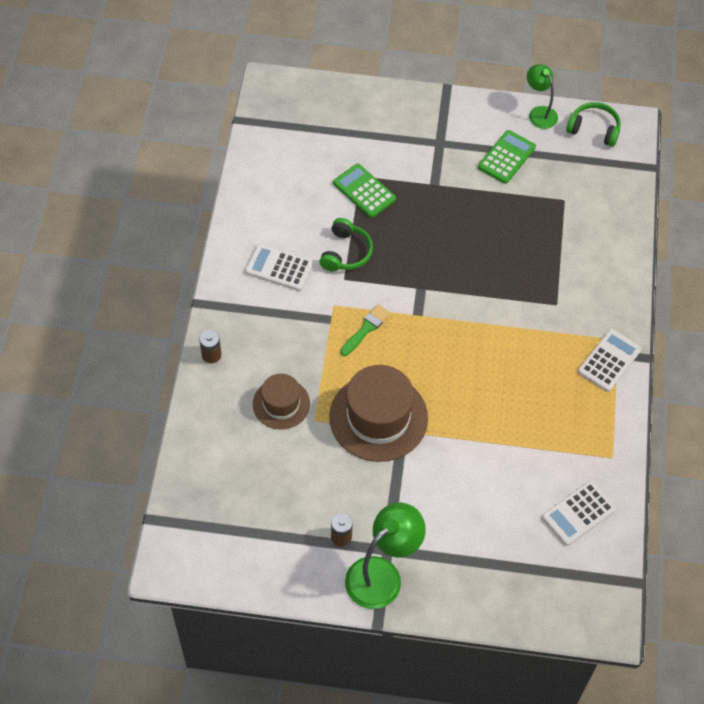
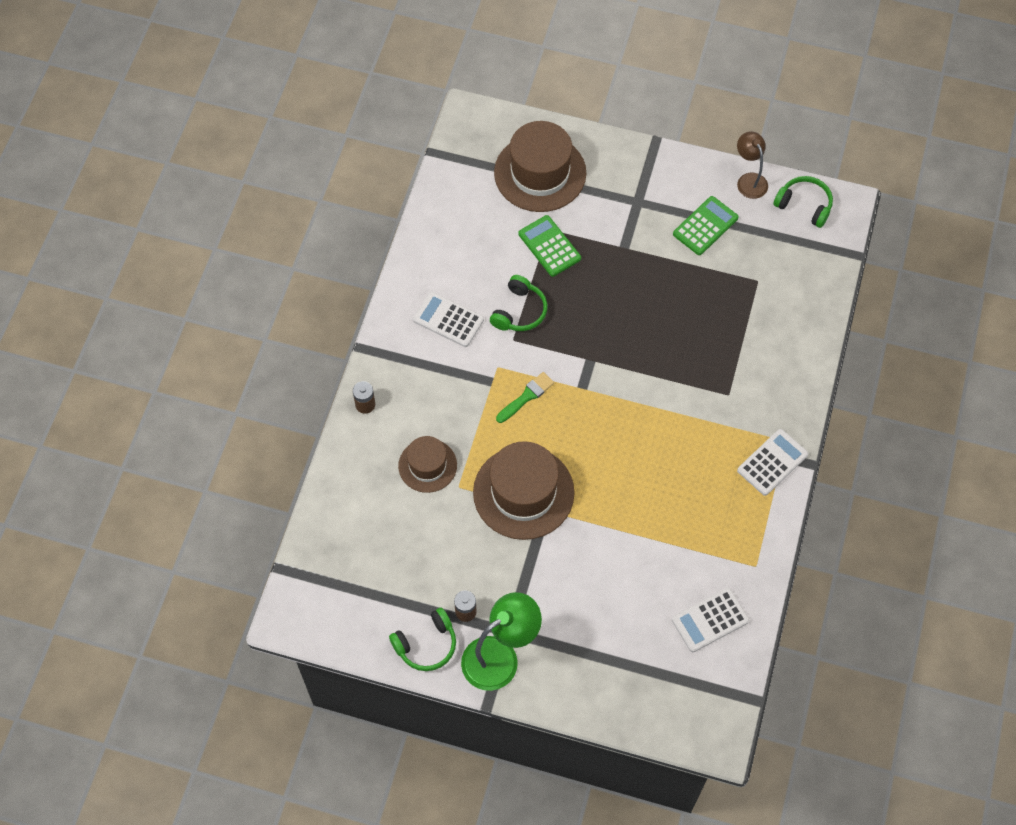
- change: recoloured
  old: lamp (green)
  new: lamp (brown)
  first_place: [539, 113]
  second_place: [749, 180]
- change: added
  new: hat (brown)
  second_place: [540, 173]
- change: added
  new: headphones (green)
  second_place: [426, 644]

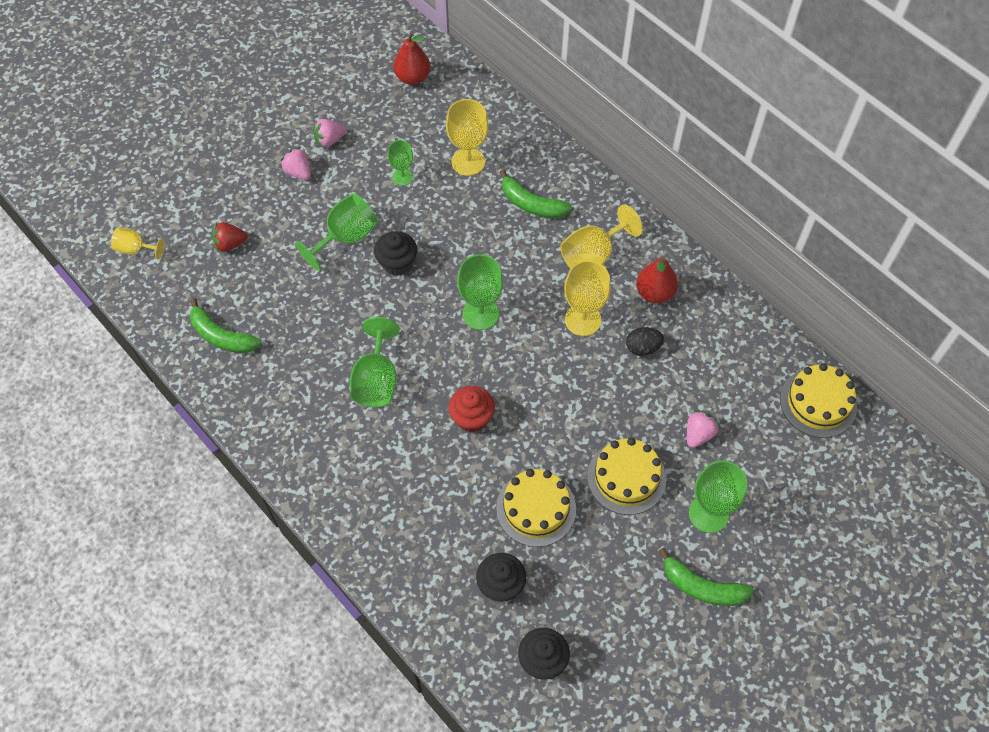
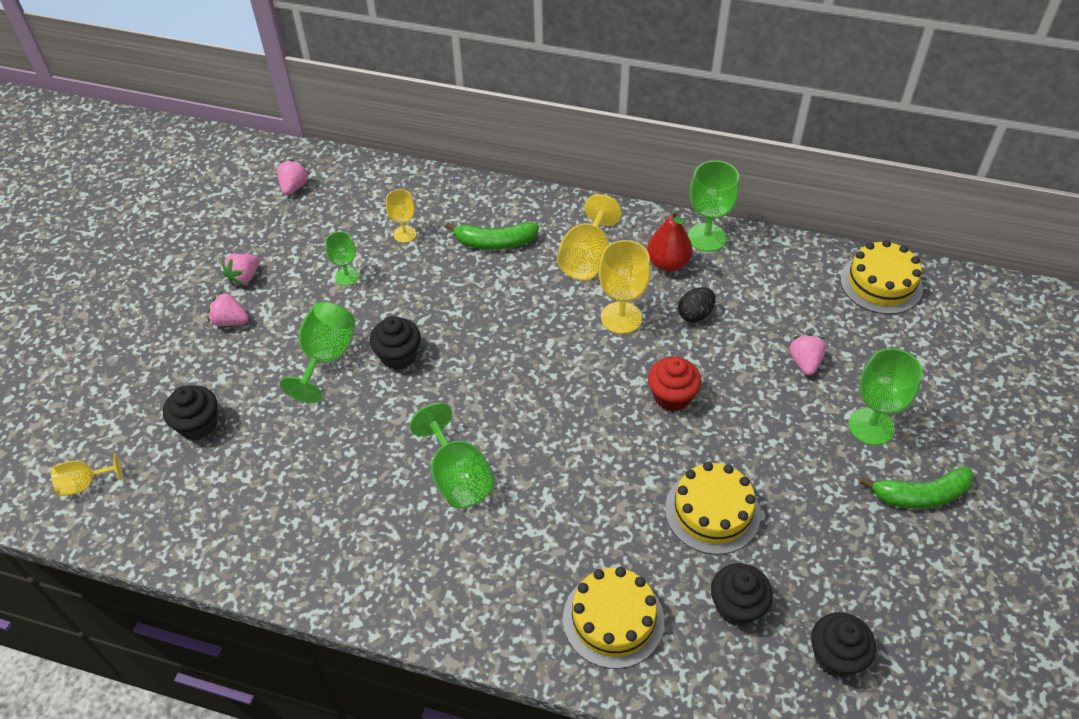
- change: replaced
  old: pear (red)
  new: strawberry (pink)
  first_place: [412, 77]
  second_place: [294, 187]
- change: resized
  old: goblet (yellow)
  first_place: [468, 162]
  second_place: [405, 234]
  factor: 0.6
- change: replaced
  old: strawberry (red)
  new: cupcake (black)
  first_place: [230, 244]
  second_place: [198, 425]
- change: moved
  old: goblet (green)
  first_place: [480, 314]
  second_place: [706, 237]
- change: removed
  old: banana (green)
  first_place: [222, 336]
- change: moved
  old: cupcake (red)
  first_place: [472, 418]
  second_place: [672, 396]
- change: moved
  old: cake (yellow)
  first_place: [626, 477]
  second_place: [613, 619]

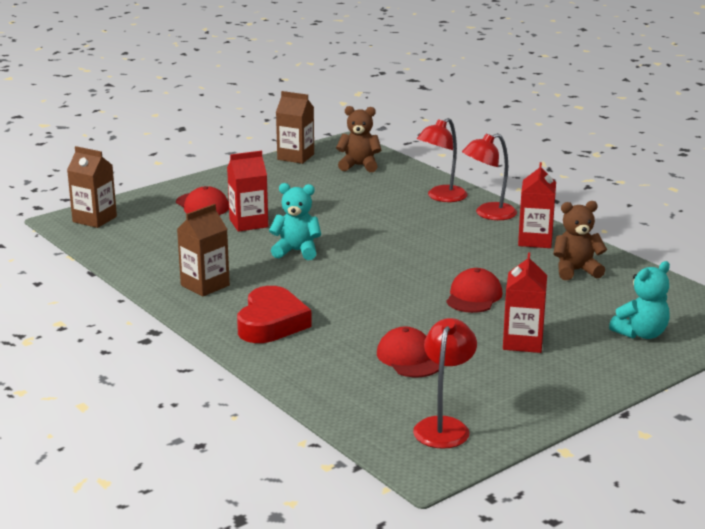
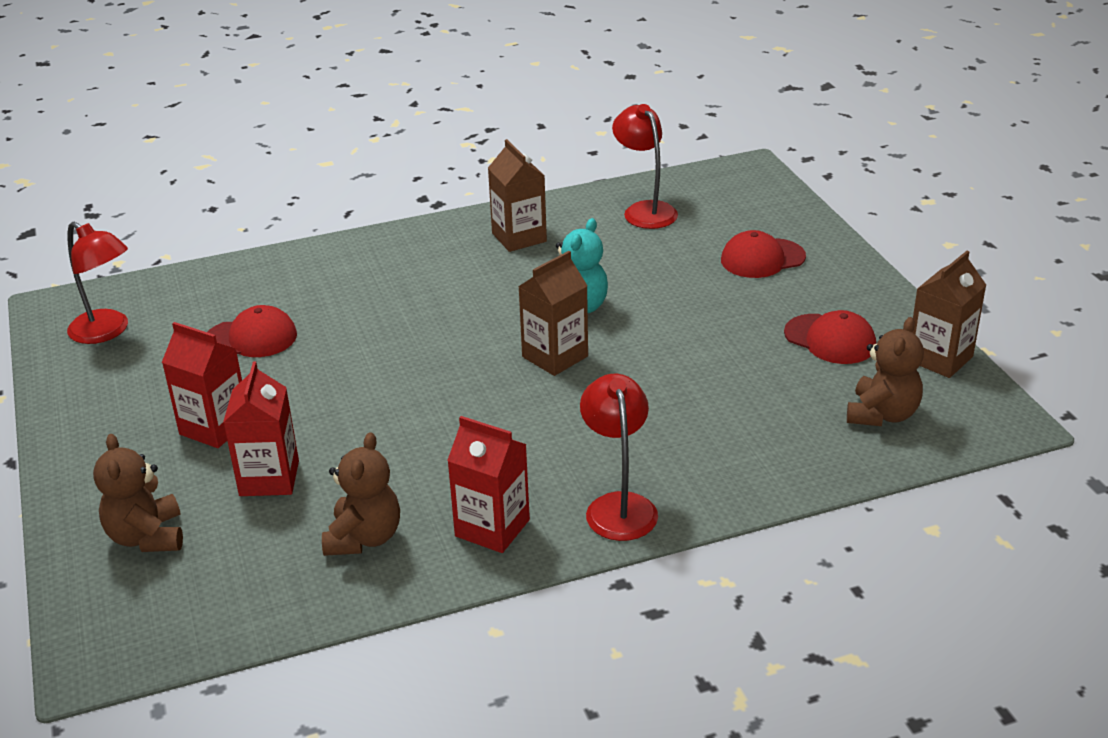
- change: moved
  old: lamp (red)
  first_place: [441, 197]
  second_place: [645, 210]
- change: moved
  old: carton (brown)
  first_place: [94, 219]
  second_place: [555, 356]
- change: moved
  old: carton (red)
  first_place: [248, 223]
  second_place: [269, 478]
- change: recoloured
  old: teddy bear (turquoise)
  new: teddy bear (brown)
  first_place: [641, 334]
  second_place: [147, 537]
- change: moved
  old: cap (red)
  first_place: [474, 296]
  second_place: [830, 339]
- change: removed
  old: heart (red)
  first_place: [271, 323]

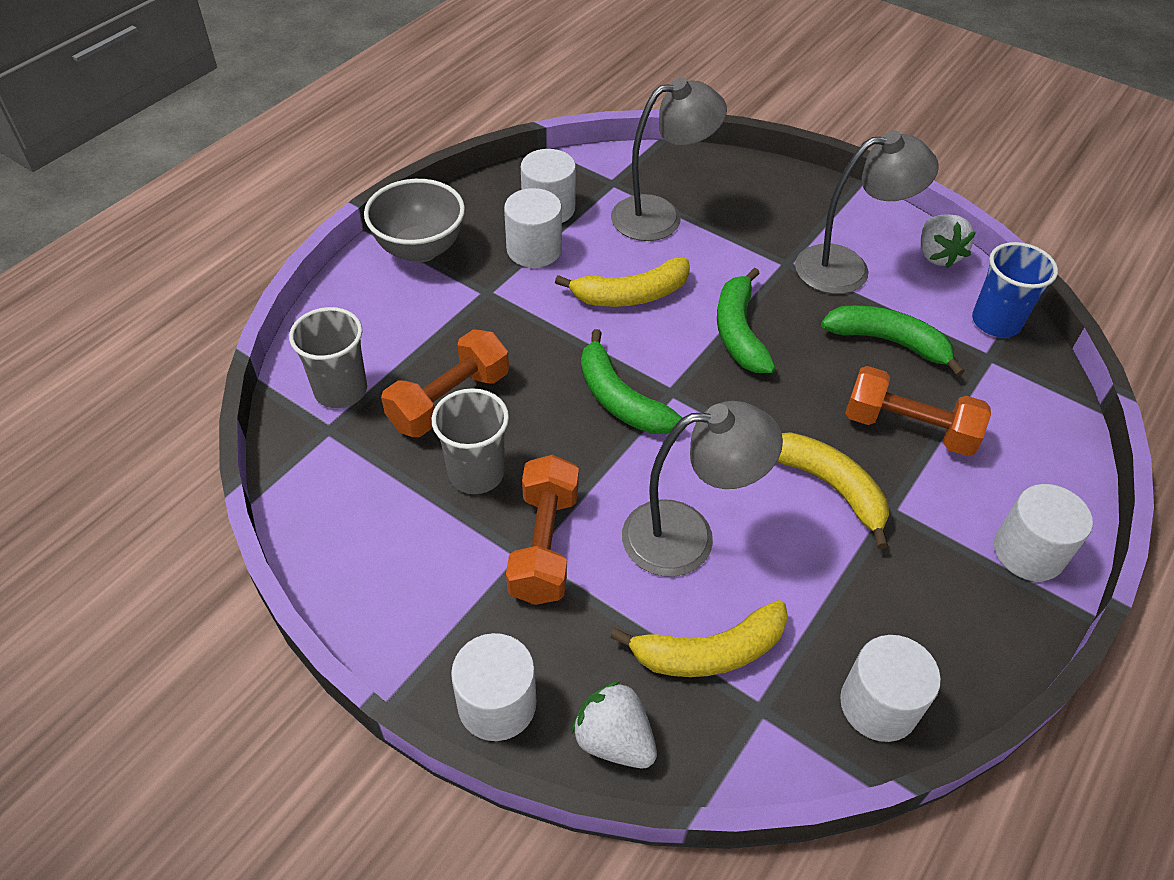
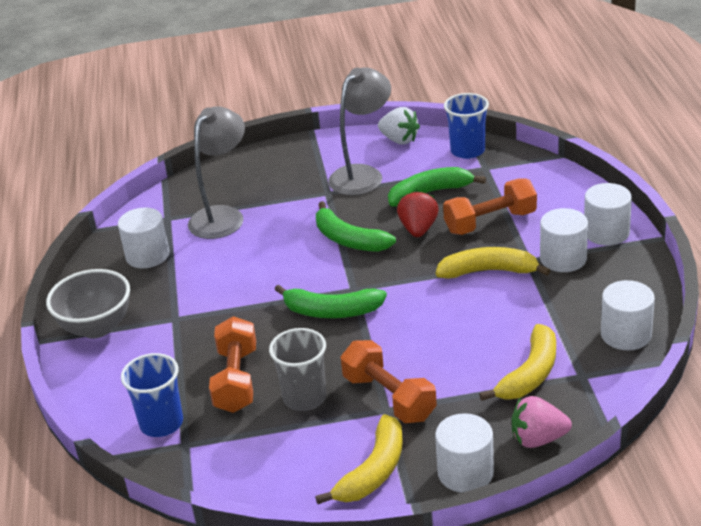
- change: moved
  old: cylinder (white)
  first_place: [534, 249]
  second_place: [563, 259]
- change: moved
  old: banana (yellow)
  first_place: [631, 295]
  second_place: [373, 471]
- change: recoloured
  old: cup (grey)
  new: cup (blue)
  first_place: [340, 390]
  second_place: [161, 423]
- change: removed
  old: lamp (grey)
  first_place: [687, 536]
- change: recoloured
  old: strawberry (white)
  new: strawberry (pink)
  first_place: [614, 740]
  second_place: [538, 439]
- change: added
  new: strawberry (red)
  second_place: [418, 229]

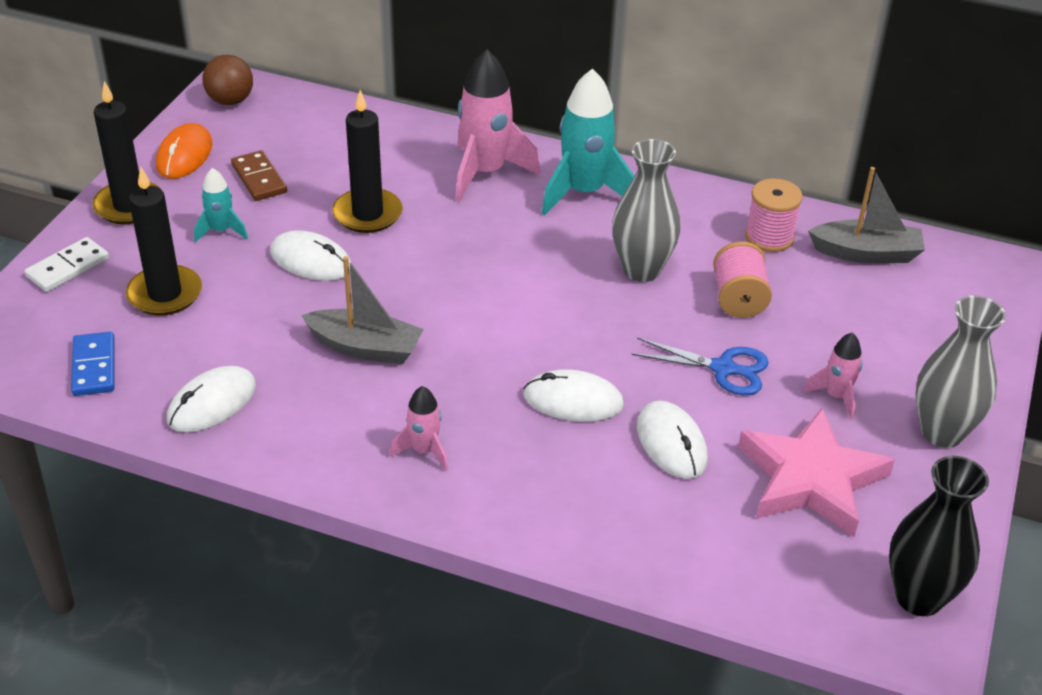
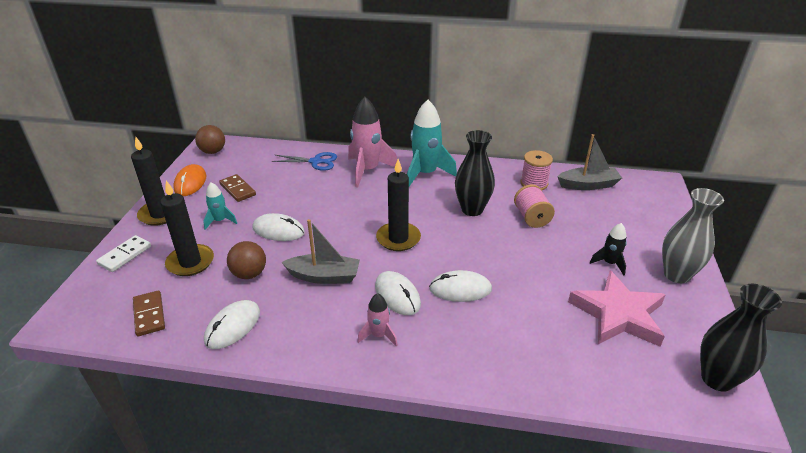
- change: moved
  old: candle (black)
  first_place: [367, 214]
  second_place: [398, 238]
- change: recoloured
  old: vase (grey)
  new: vase (black)
  first_place: [641, 270]
  second_place: [472, 209]
- change: recoloured
  old: domino (blue)
  new: domino (brown)
  first_place: [94, 367]
  second_place: [149, 315]
- change: recoloured
  old: rocket (pink)
  new: rocket (black)
  first_place: [836, 396]
  second_place: [609, 263]
- change: moved
  old: scissors (blue)
  first_place: [723, 368]
  second_place: [316, 162]
- change: moved
  old: mouse (white)
  first_place: [671, 443]
  second_place: [397, 295]
- change: added
  new: ball (brown)
  second_place: [249, 274]

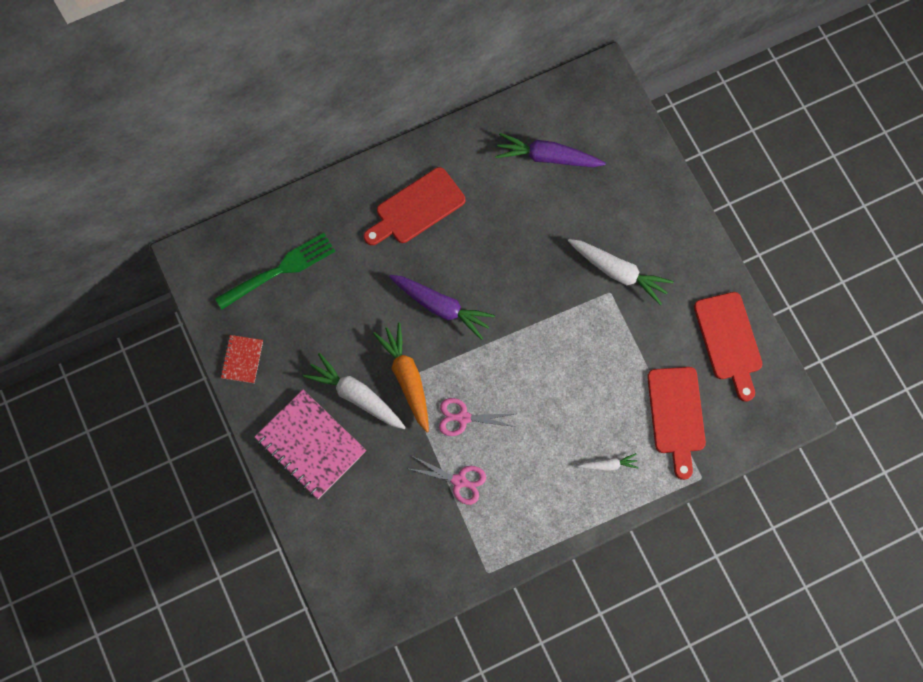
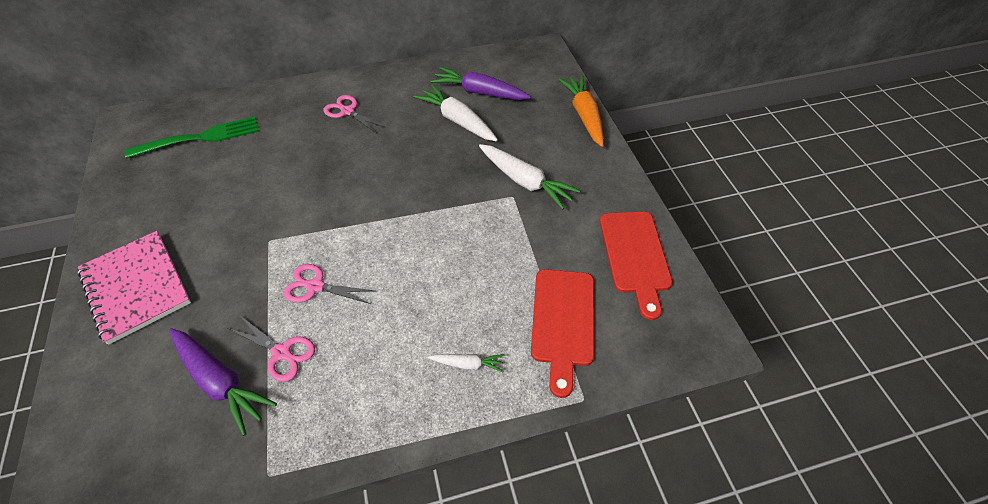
- change: replaced
  old: cutting board (red)
  new: scissors (pink)
  first_place: [416, 208]
  second_place: [347, 111]
- change: moved
  old: carrot (purple)
  first_place: [441, 307]
  second_place: [220, 381]
- change: moved
  old: carrot (orange)
  first_place: [407, 378]
  second_place: [584, 115]
- change: removed
  old: notebook (red)
  first_place: [242, 359]
- change: moved
  old: carrot (white)
  first_place: [356, 396]
  second_place: [457, 120]

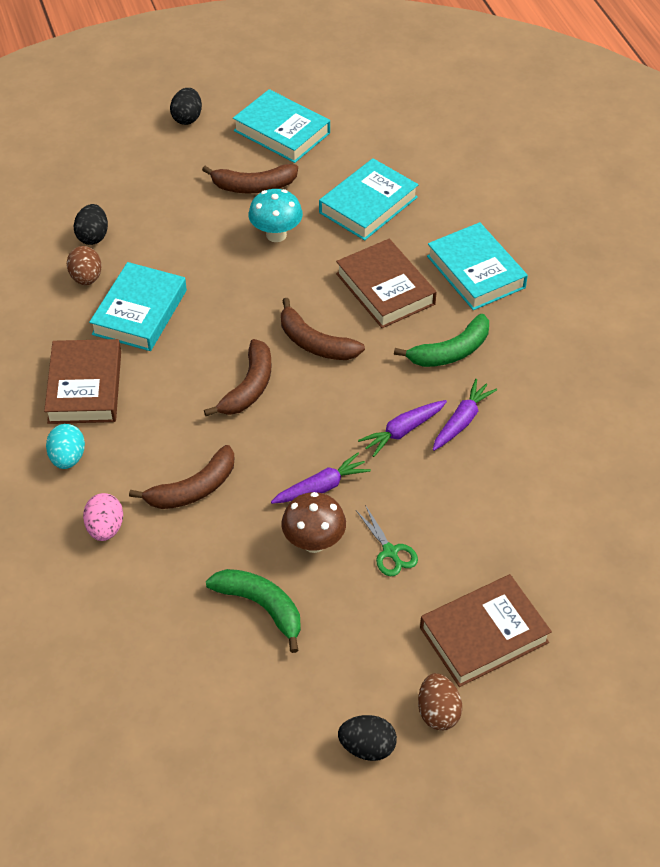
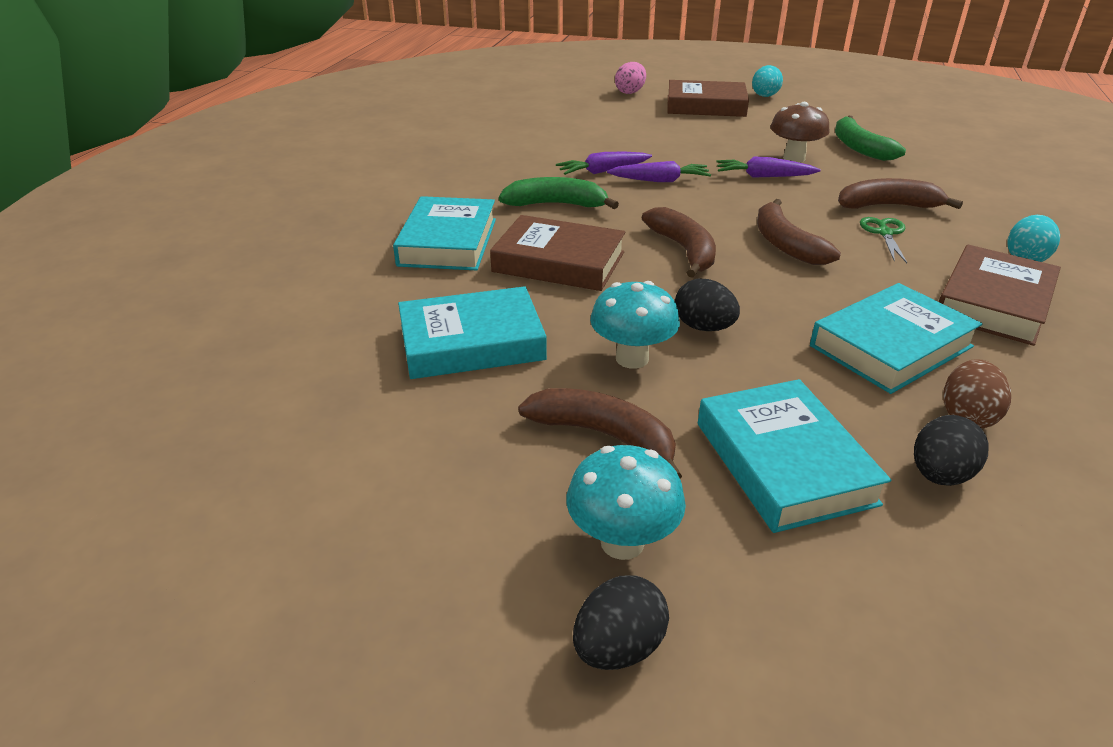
- change: moved
  old: book (turquoise)
  first_place: [282, 132]
  second_place: [783, 462]
- change: turned
  old: book (brown)
  first_place: [385, 289]
  second_place: [558, 262]
  degrees: -75
- change: turned
  old: banana (brown)
  first_place: [249, 387]
  second_place: [786, 244]
  degrees: -75
- change: moved
  old: egg (pink)
  first_place: [105, 528]
  second_place: [630, 92]
- change: moved
  old: scissors (green)
  first_place: [390, 552]
  second_place: [884, 233]
- change: recoloured
  old: egg (brown)
  new: egg (turquoise)
  first_place: [438, 712]
  second_place: [764, 96]
- change: moved
  old: egg (black)
  first_place: [367, 747]
  second_place: [703, 327]
- change: added
  new: mushroom (turquoise)
  second_place: [622, 542]

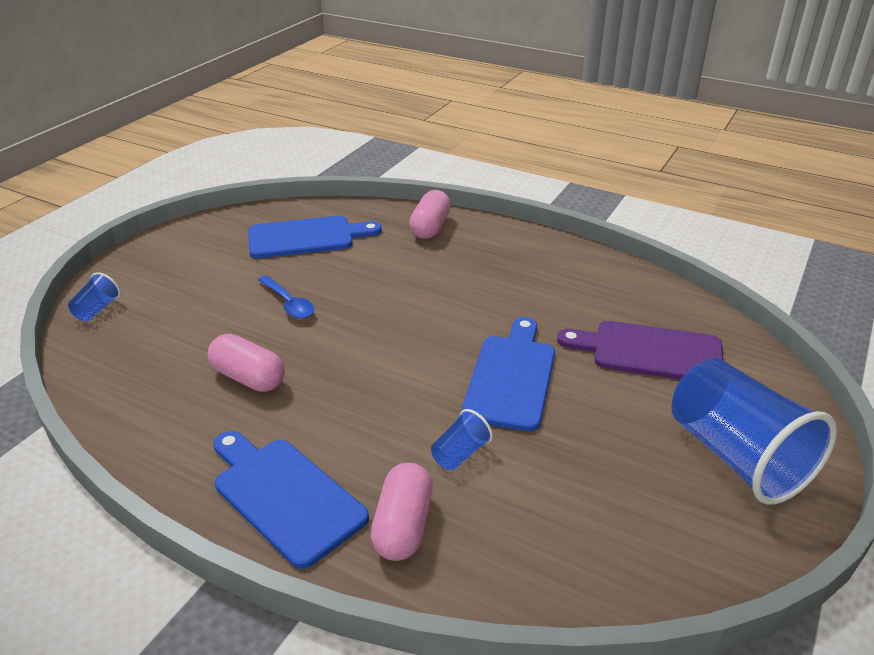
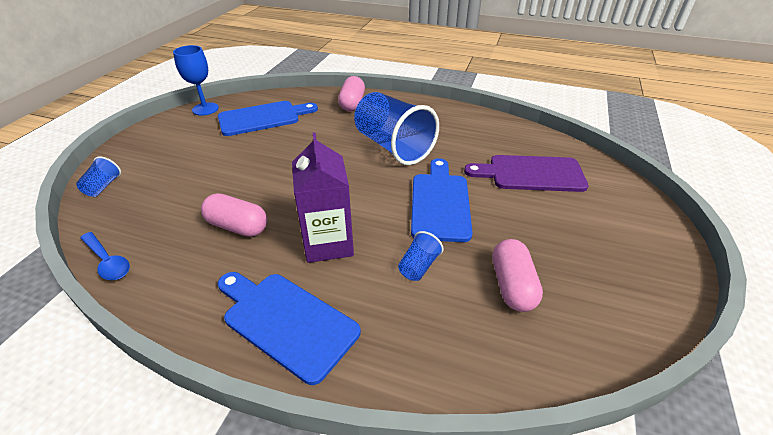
- change: moved
  old: spoon (blue)
  first_place: [289, 303]
  second_place: [108, 261]
- change: moved
  old: cup (blue)
  first_place: [736, 456]
  second_place: [393, 147]
- change: moved
  old: capsule (pink)
  first_place: [403, 526]
  second_place: [512, 285]
- change: added
  new: goblet (blue)
  second_place: [205, 109]
- change: added
  new: carton (purple)
  second_place: [328, 243]

